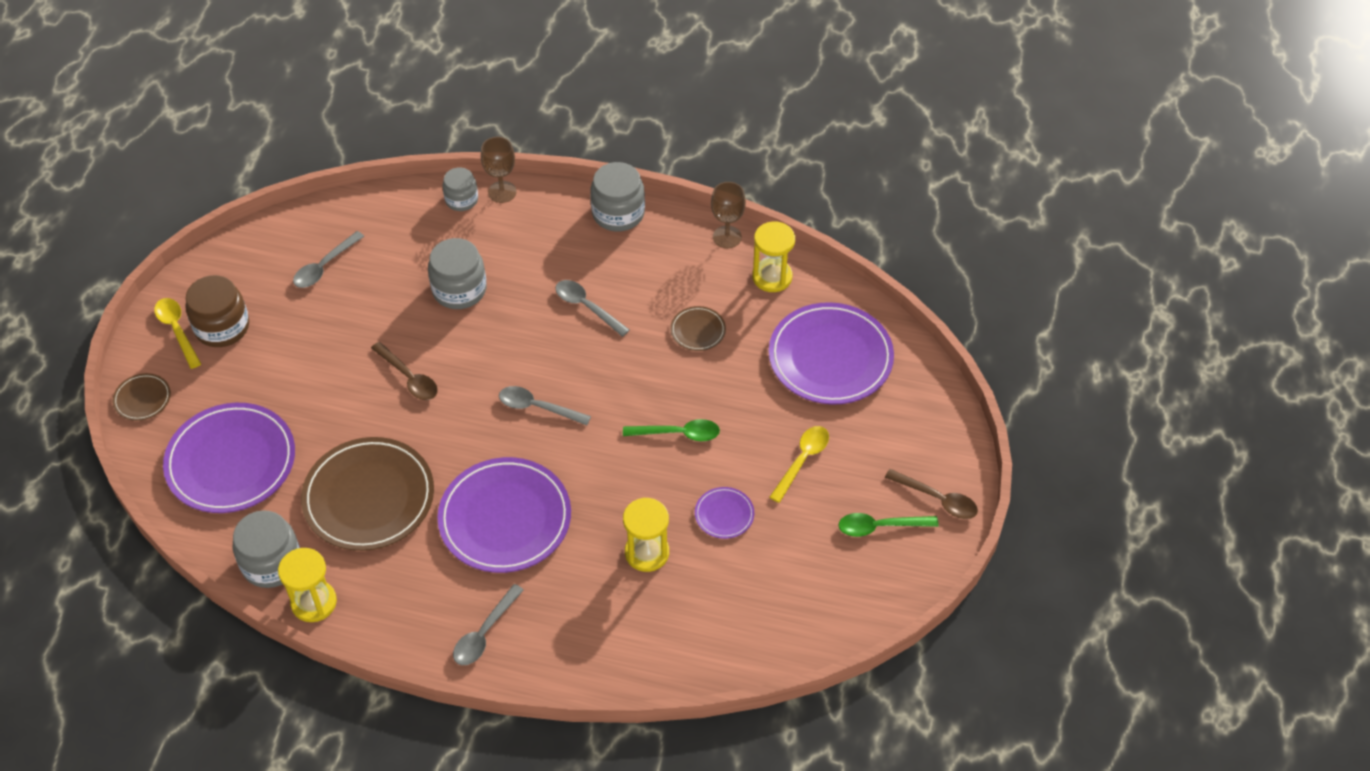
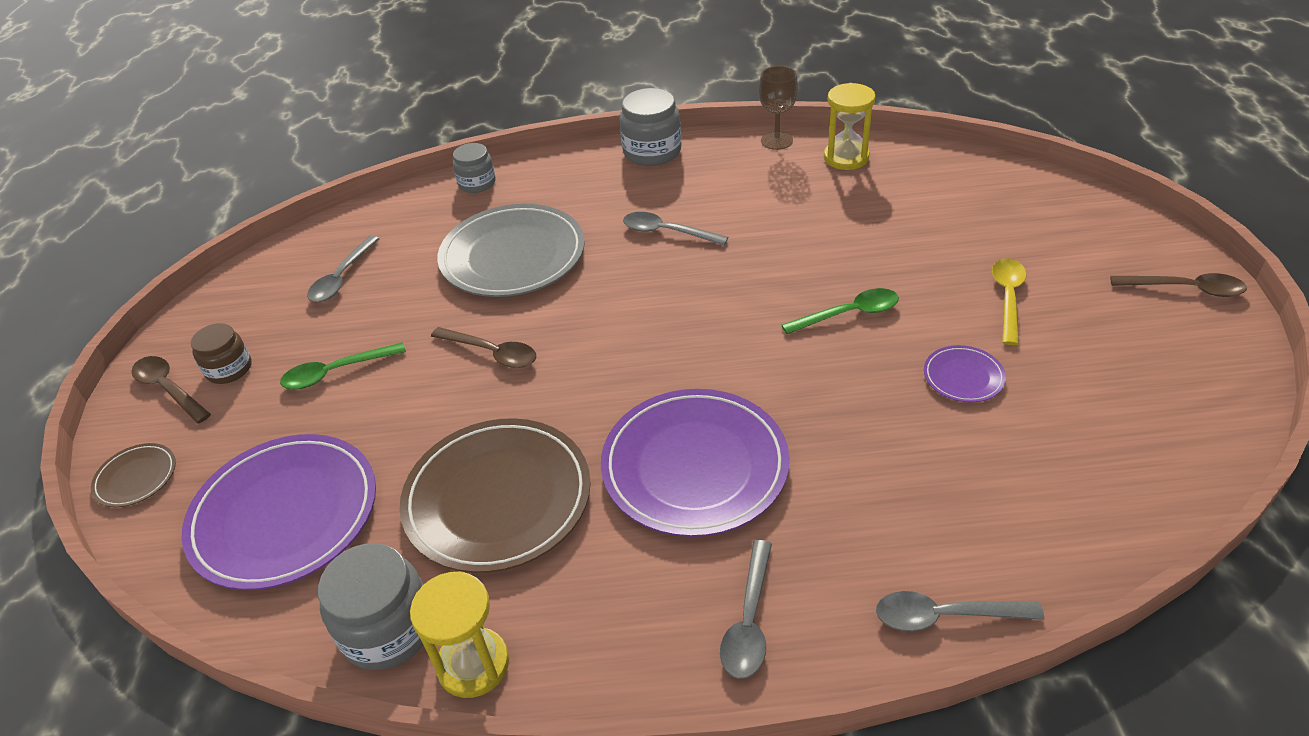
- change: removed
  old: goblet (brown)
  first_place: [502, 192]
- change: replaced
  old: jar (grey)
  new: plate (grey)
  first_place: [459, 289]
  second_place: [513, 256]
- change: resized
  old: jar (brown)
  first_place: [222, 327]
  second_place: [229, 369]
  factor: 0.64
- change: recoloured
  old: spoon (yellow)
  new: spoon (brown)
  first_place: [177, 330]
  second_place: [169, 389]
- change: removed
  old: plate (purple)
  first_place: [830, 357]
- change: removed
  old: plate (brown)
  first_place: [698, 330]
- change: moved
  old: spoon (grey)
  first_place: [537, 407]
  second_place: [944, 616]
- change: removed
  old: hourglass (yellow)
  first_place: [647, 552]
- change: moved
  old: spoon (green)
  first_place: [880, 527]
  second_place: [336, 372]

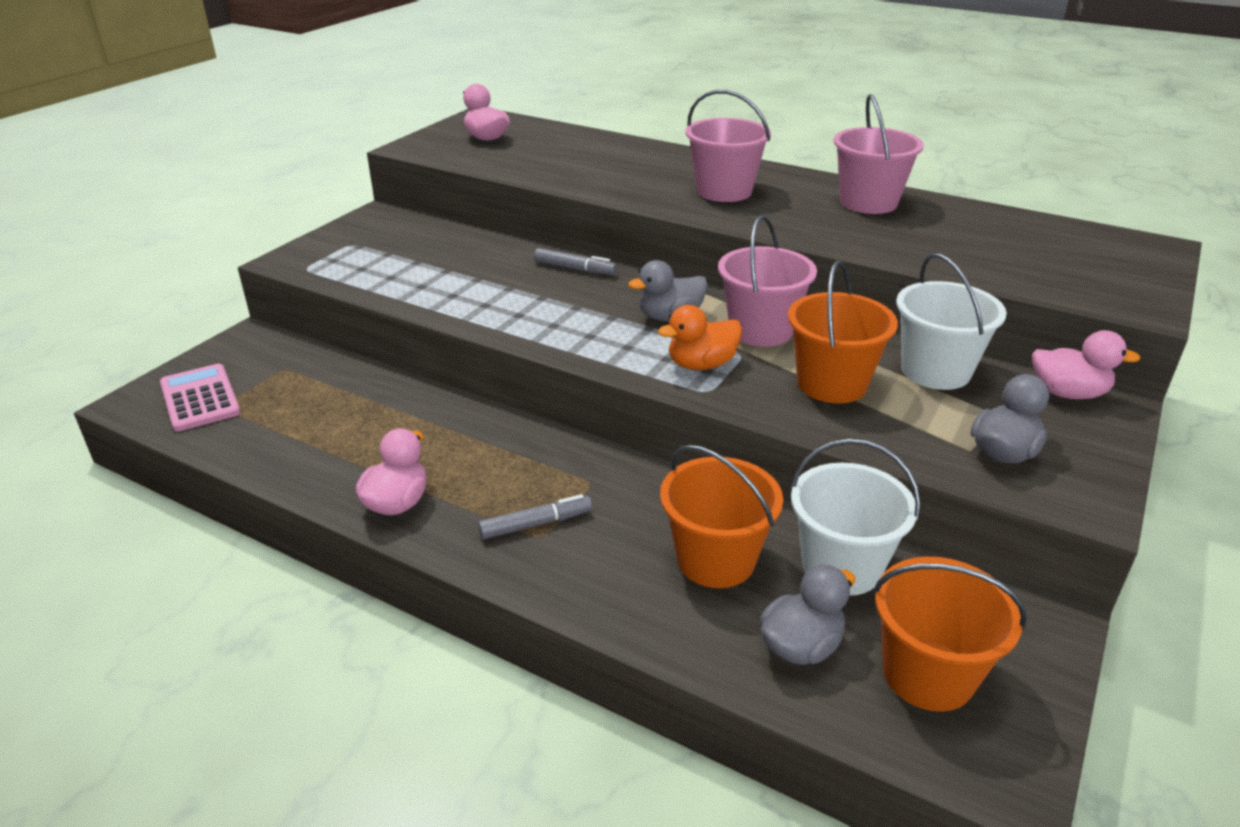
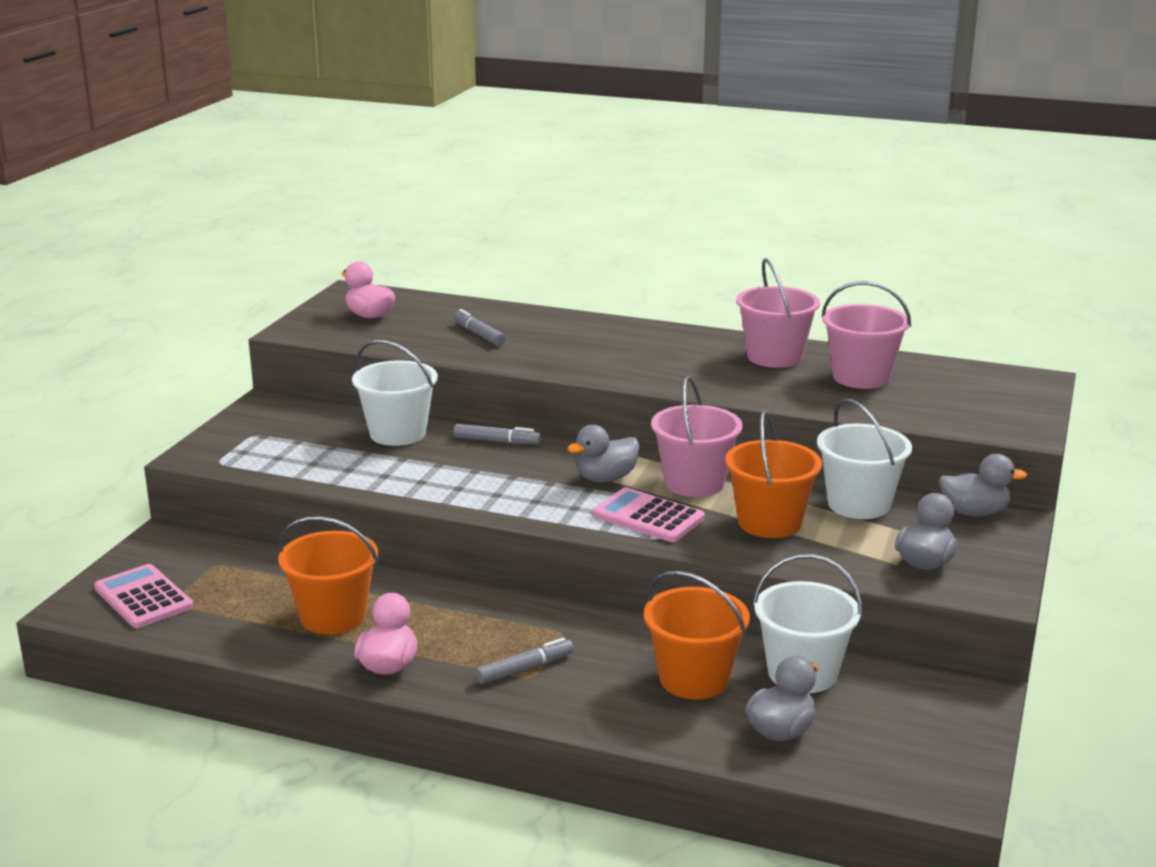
- change: moved
  old: bucket (pink)
  first_place: [724, 191]
  second_place: [861, 377]
- change: replaced
  old: duck (orange)
  new: calculator (pink)
  first_place: [701, 364]
  second_place: [648, 517]
- change: recoloured
  old: duck (pink)
  new: duck (grey)
  first_place: [1068, 393]
  second_place: [974, 512]
- change: moved
  old: bucket (orange)
  first_place: [928, 674]
  second_place: [333, 616]
- change: added
  new: marker (grey)
  second_place: [479, 334]
- change: added
  new: bucket (white)
  second_place: [398, 433]

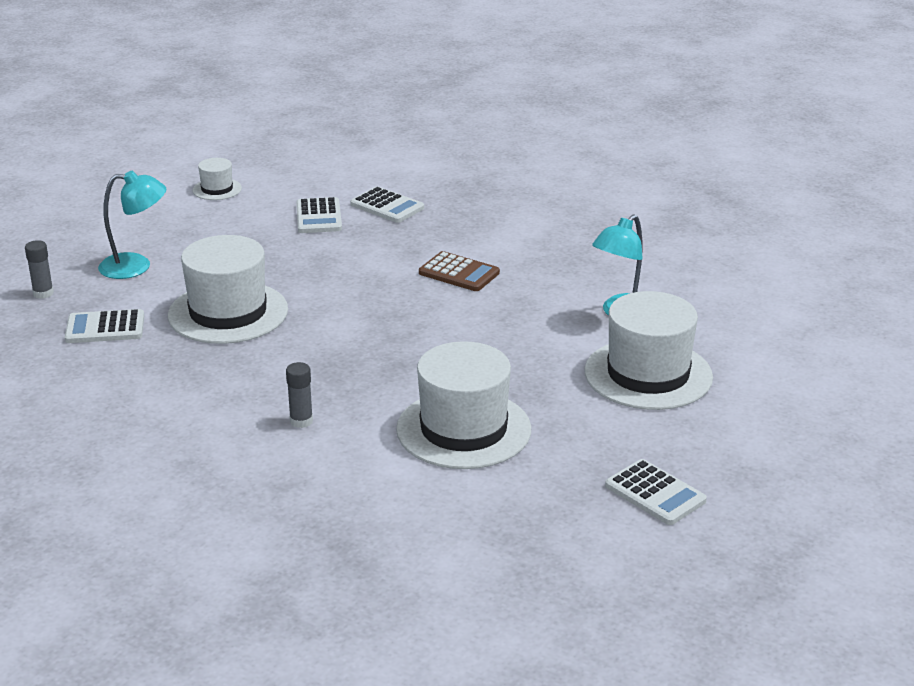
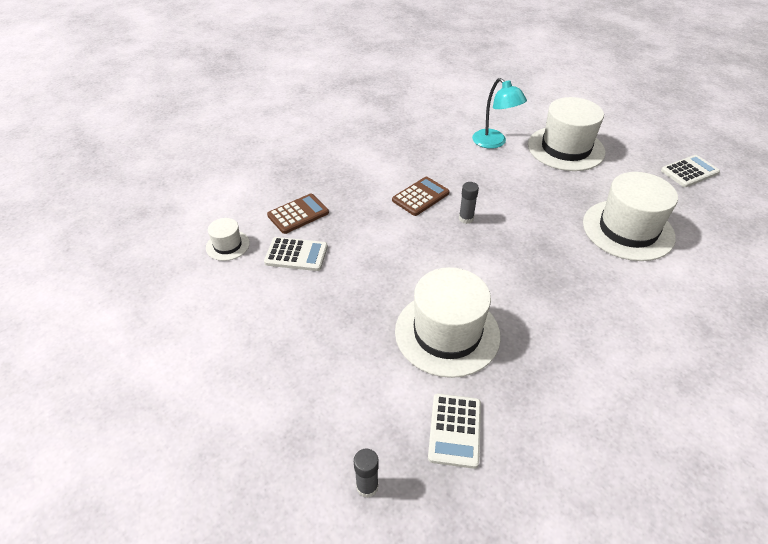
- change: moved
  old: hat (white)
  first_place: [217, 189]
  second_place: [227, 245]
- change: removed
  old: lamp (turquoise)
  first_place: [136, 266]
- change: recoloured
  old: calculator (white)
  new: calculator (brown)
  first_place: [387, 206]
  second_place: [298, 214]
- change: moved
  old: glue stick (grey)
  first_place: [301, 421]
  second_place: [466, 218]

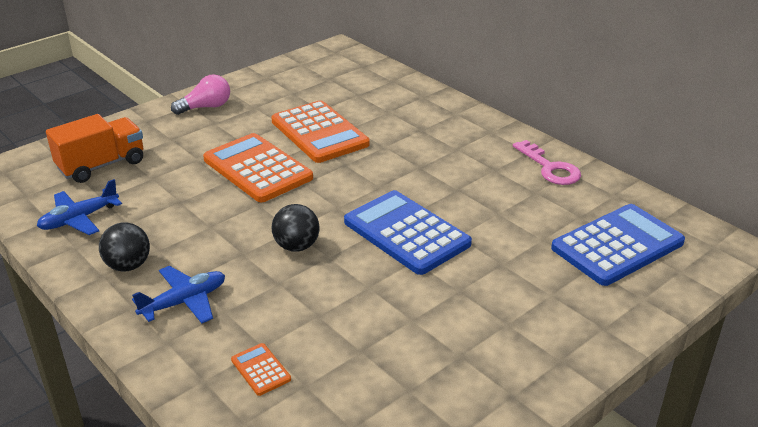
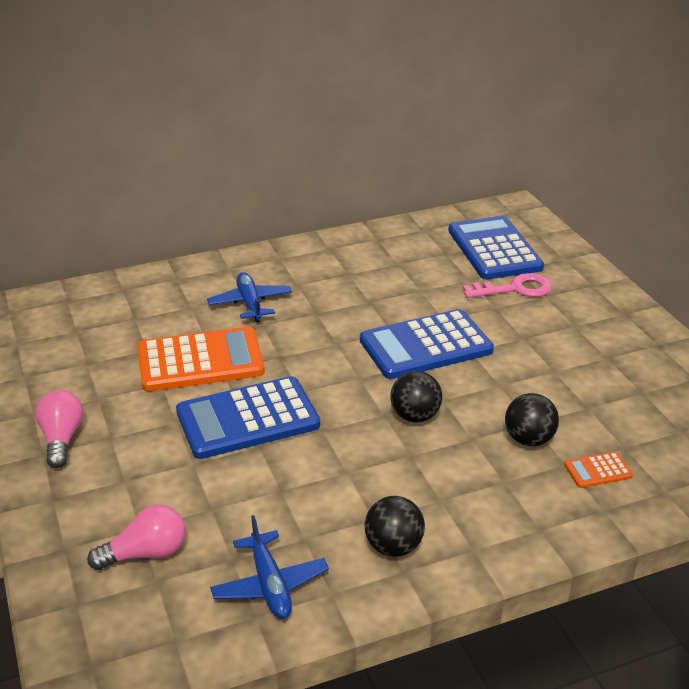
- change: replaced
  old: truck (orange)
  new: light bulb (pink)
  first_place: [102, 165]
  second_place: [145, 553]
- change: recoloured
  old: calculator (orange)
  new: calculator (blue)
  first_place: [257, 169]
  second_place: [247, 419]
- change: moved
  old: key (pink)
  first_place: [550, 168]
  second_place: [515, 289]
- change: moved
  old: plane (blue)
  first_place: [184, 302]
  second_place: [250, 304]
- change: added
  new: ball (black)
  second_place: [529, 439]

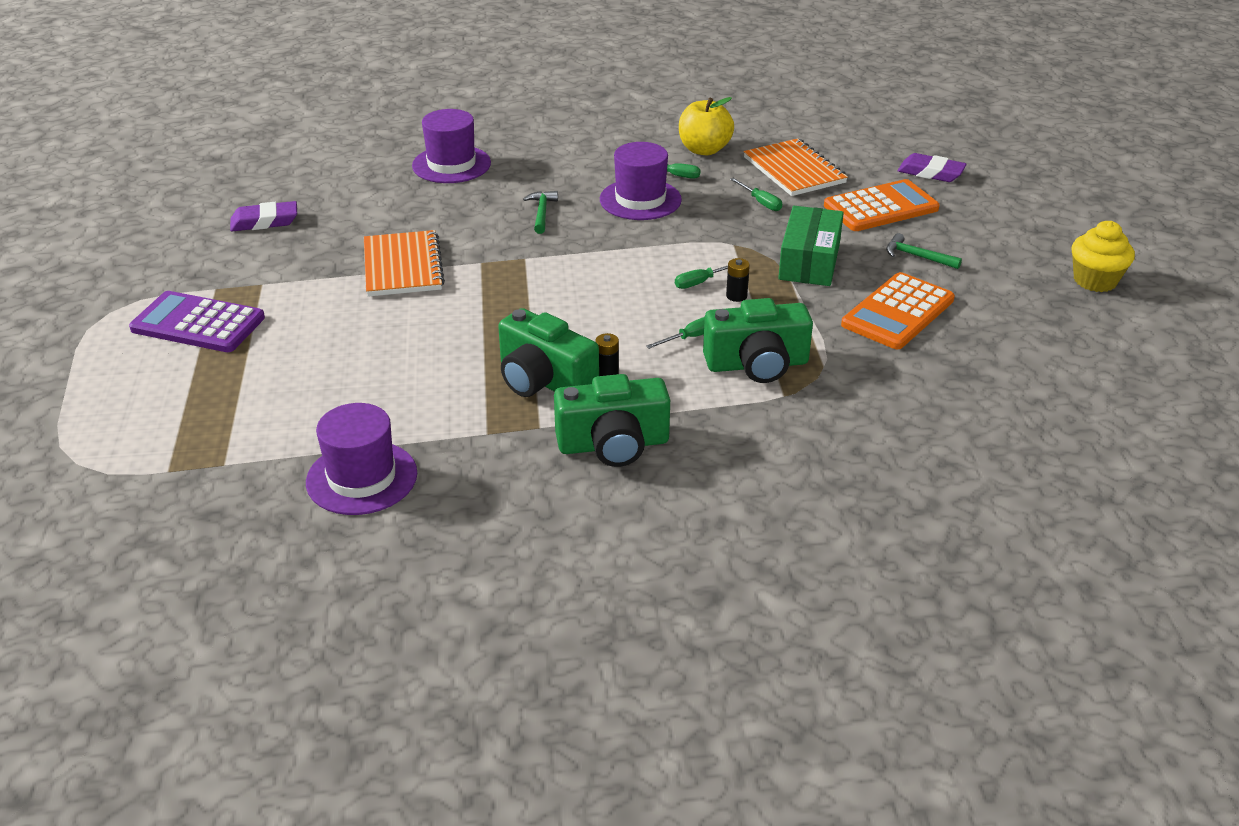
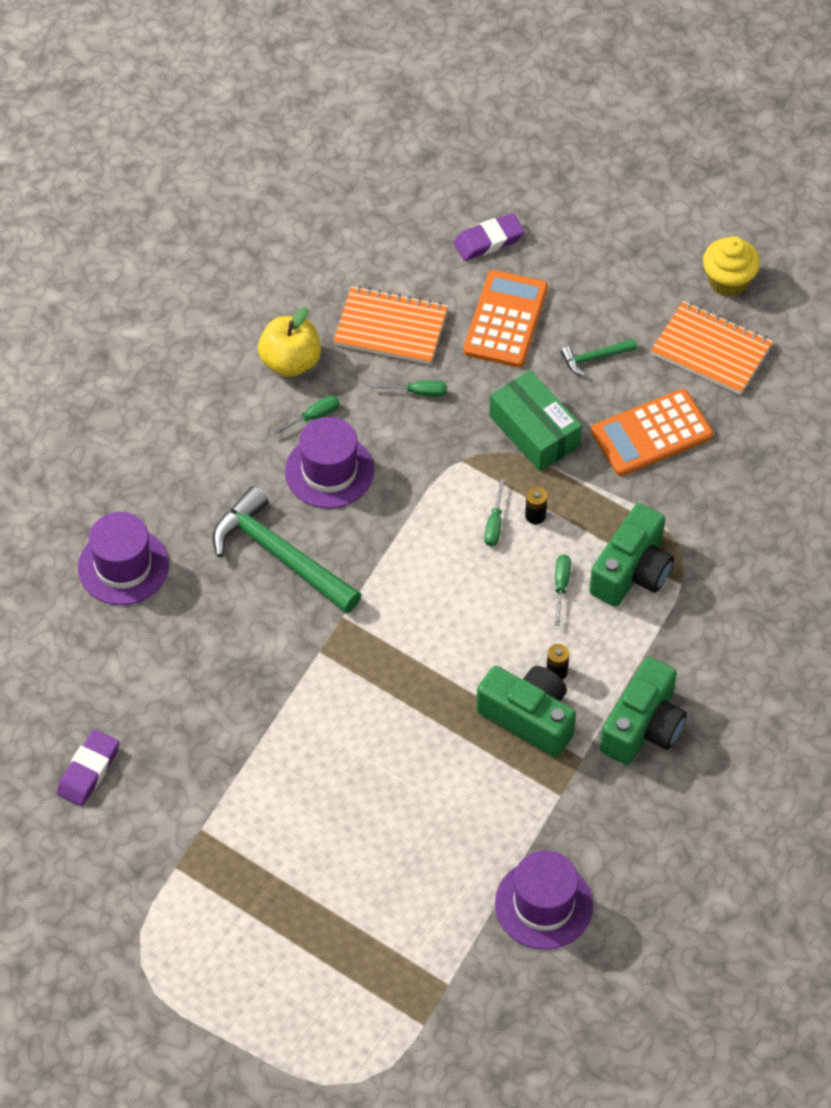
- change: resized
  old: hammer (green)
  first_place: [541, 213]
  second_place: [280, 556]
  factor: 2.16
- change: moved
  old: notebook (orange)
  first_place: [402, 266]
  second_place: [711, 350]
- change: turned
  old: calculator (orange)
  first_place: [897, 312]
  second_place: [651, 433]
  degrees: 75
- change: removed
  old: calculator (purple)
  first_place: [198, 323]
- change: turned
  old: camera (green)
  first_place: [544, 381]
  second_place: [529, 718]
  degrees: -135

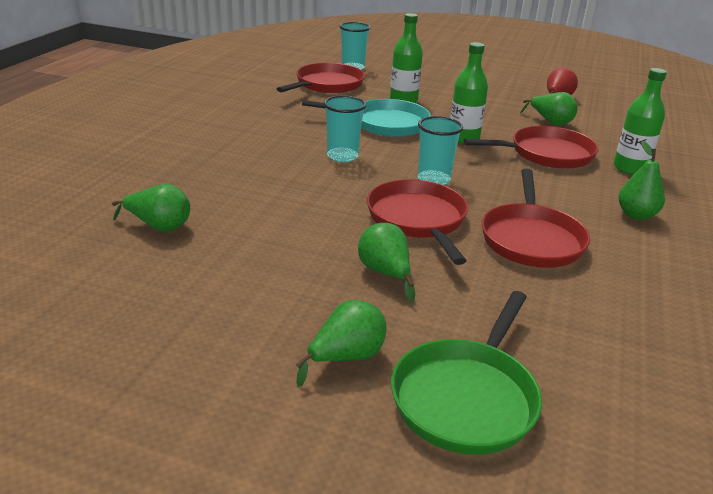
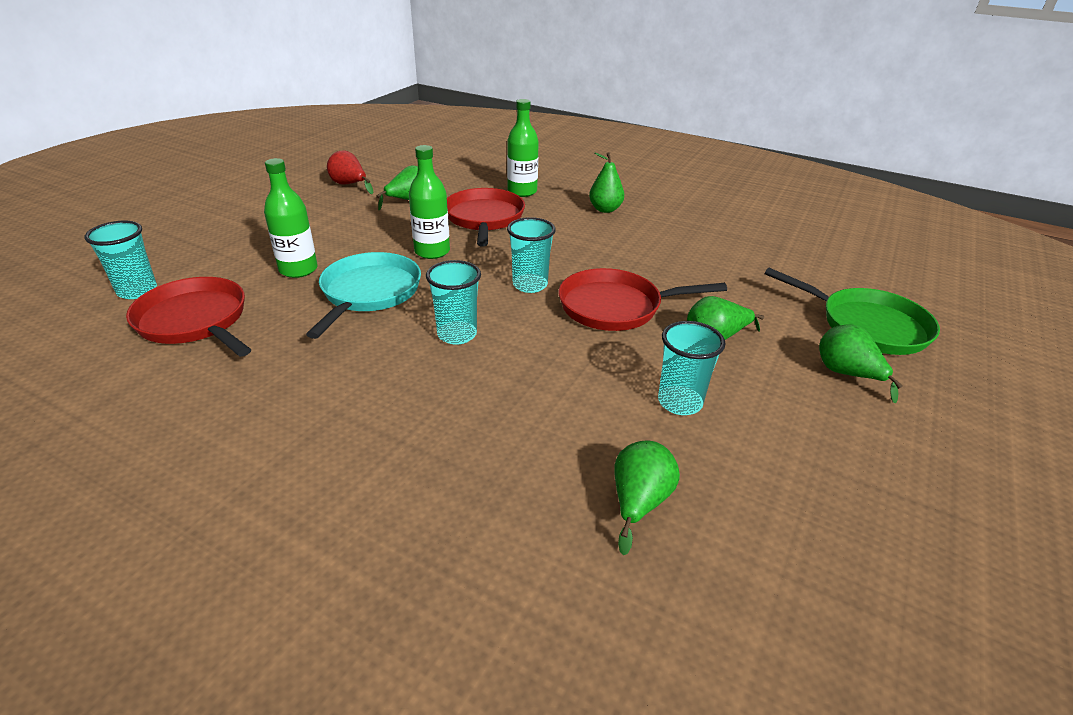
- change: removed
  old: pan (red)
  first_place: [531, 239]
- change: added
  new: cup (turquoise)
  second_place: [680, 402]

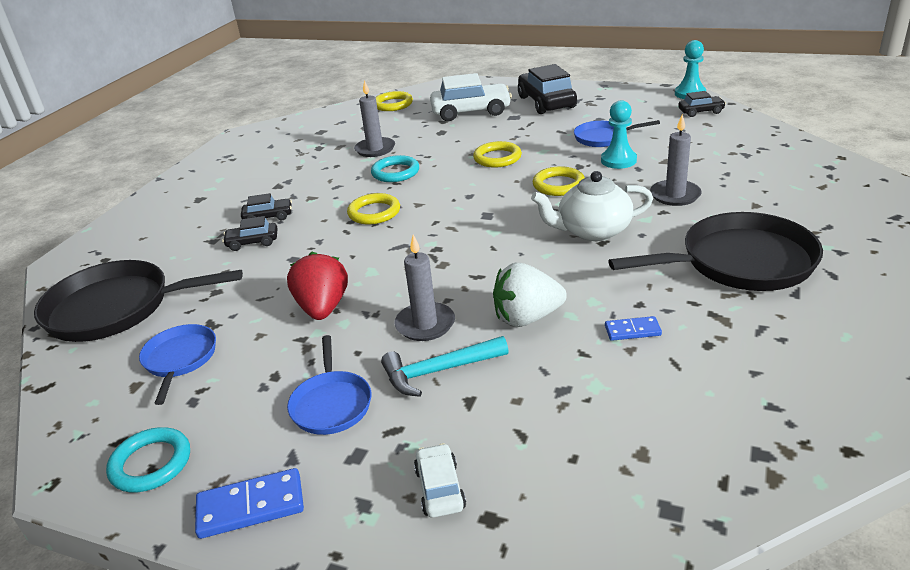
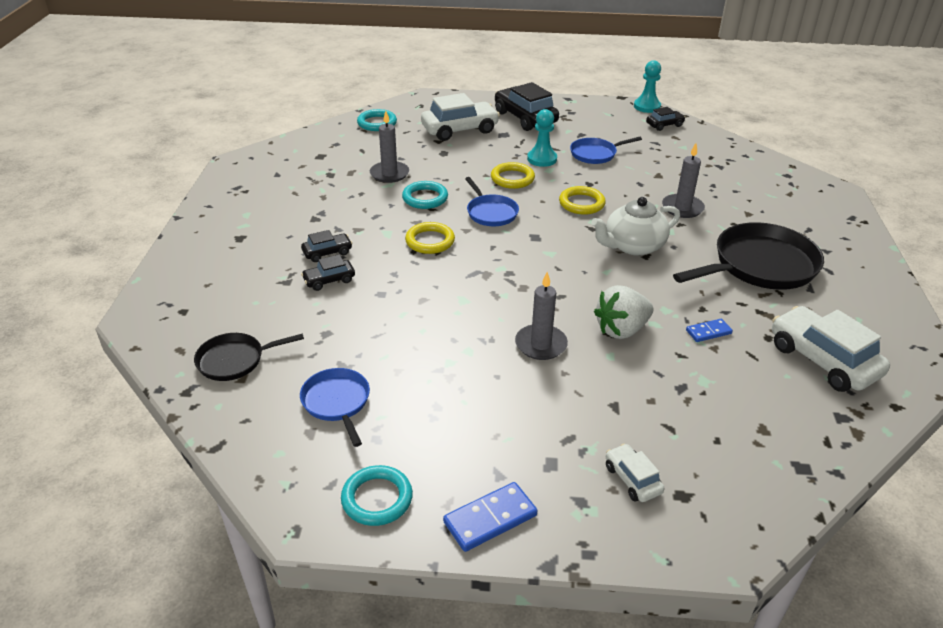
- change: recoloured
  old: ring (yellow)
  new: ring (turquoise)
  first_place: [393, 104]
  second_place: [377, 123]
- change: moved
  old: pawn (turquoise)
  first_place: [618, 160]
  second_place: [542, 159]
- change: removed
  old: strawberry (red)
  first_place: [323, 308]
- change: resized
  old: pan (black)
  first_place: [116, 308]
  second_place: [235, 360]
  factor: 0.55
- change: moved
  old: pan (blue)
  first_place: [331, 404]
  second_place: [491, 213]
- change: removed
  old: hammer (turquoise)
  first_place: [438, 371]
- change: added
  new: car (white)
  second_place: [822, 360]

